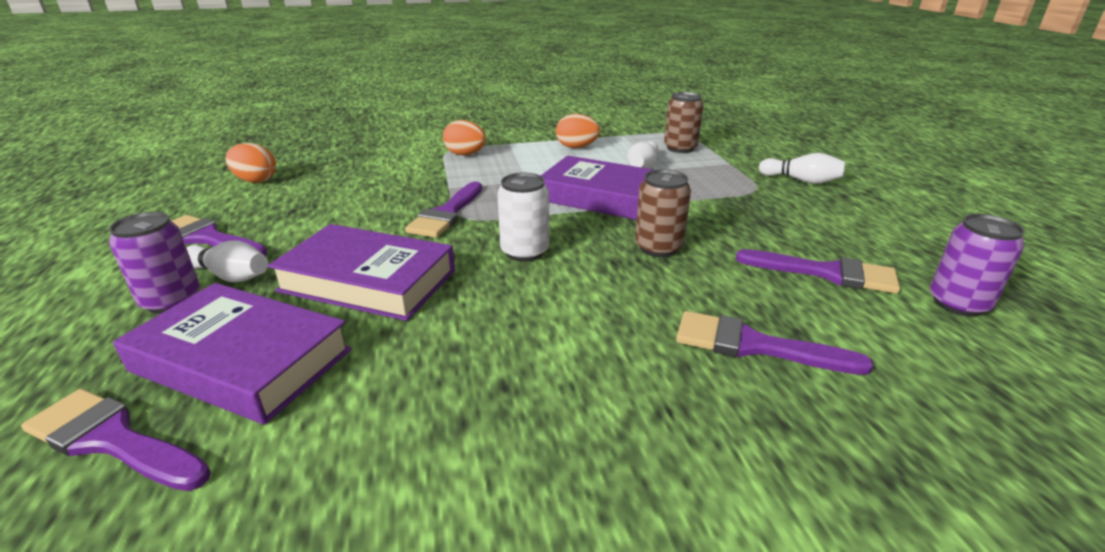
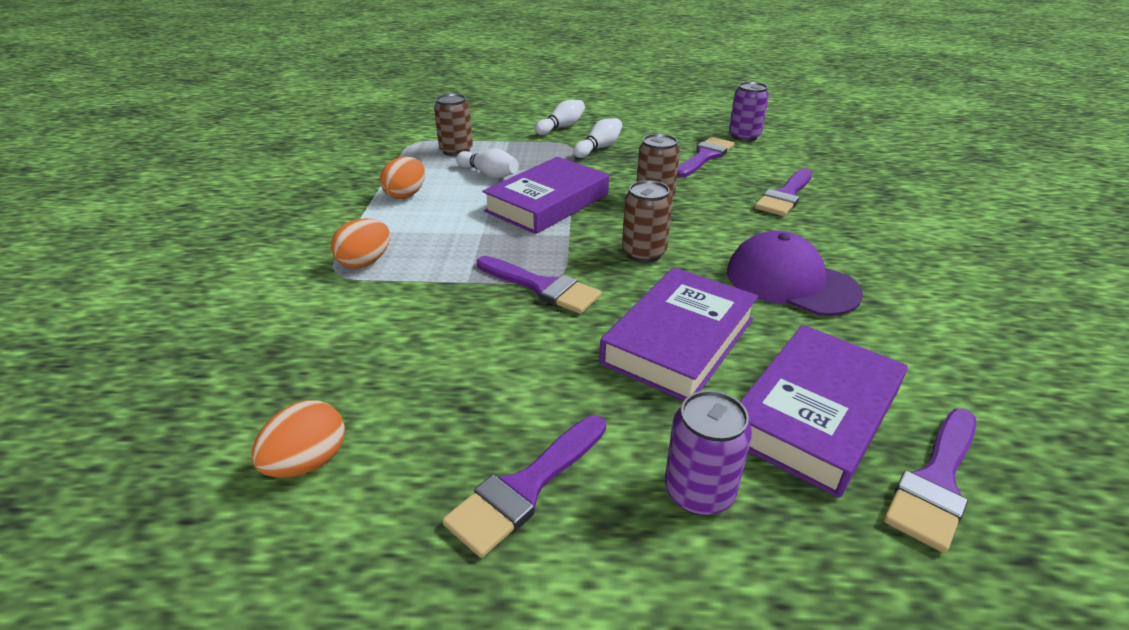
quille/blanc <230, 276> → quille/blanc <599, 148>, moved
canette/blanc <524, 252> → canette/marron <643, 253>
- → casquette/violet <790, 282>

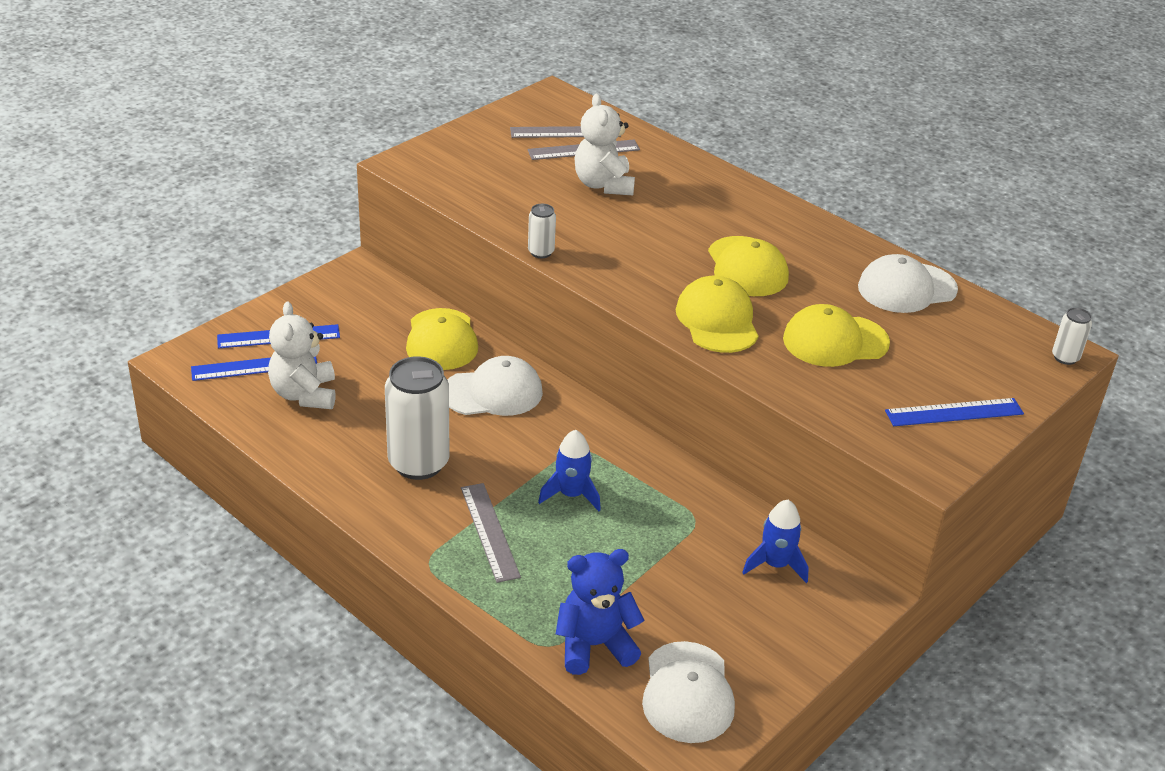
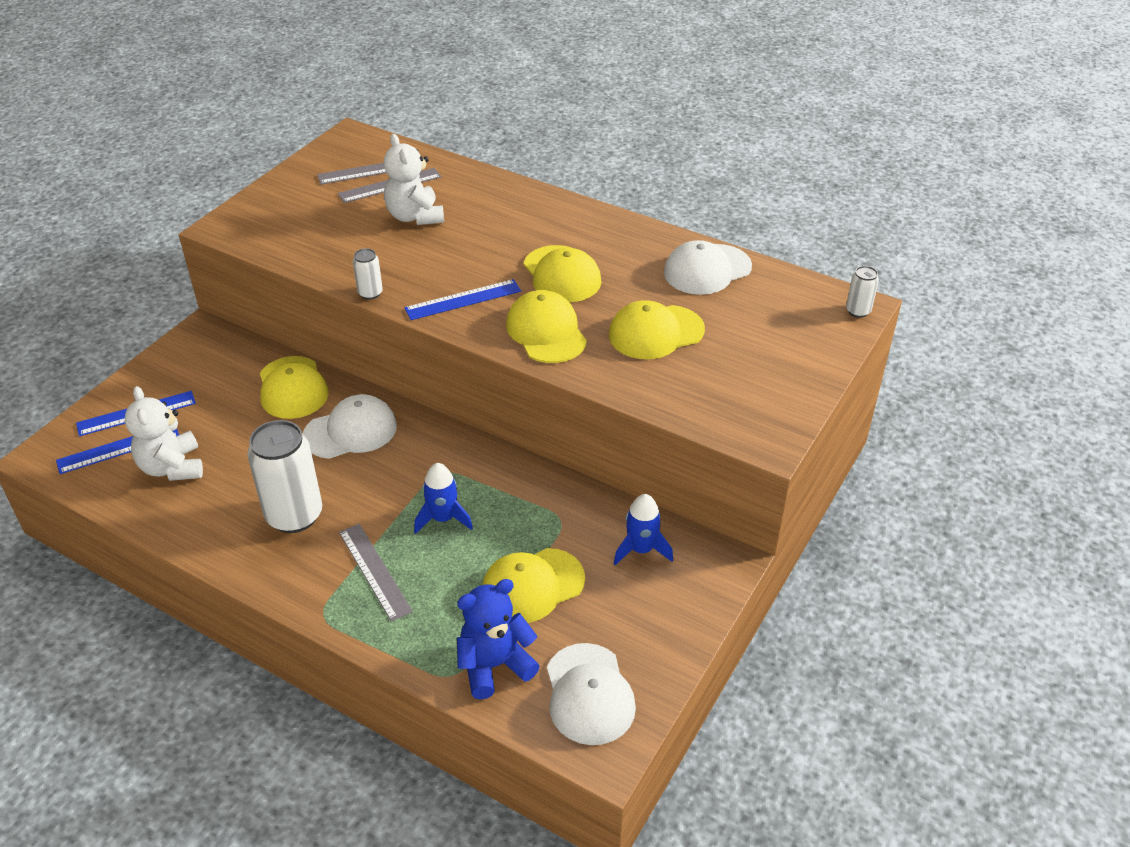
règle/bleu <954, 412> → règle/bleu <463, 300>, moved
- → casquette/jaune <532, 586>

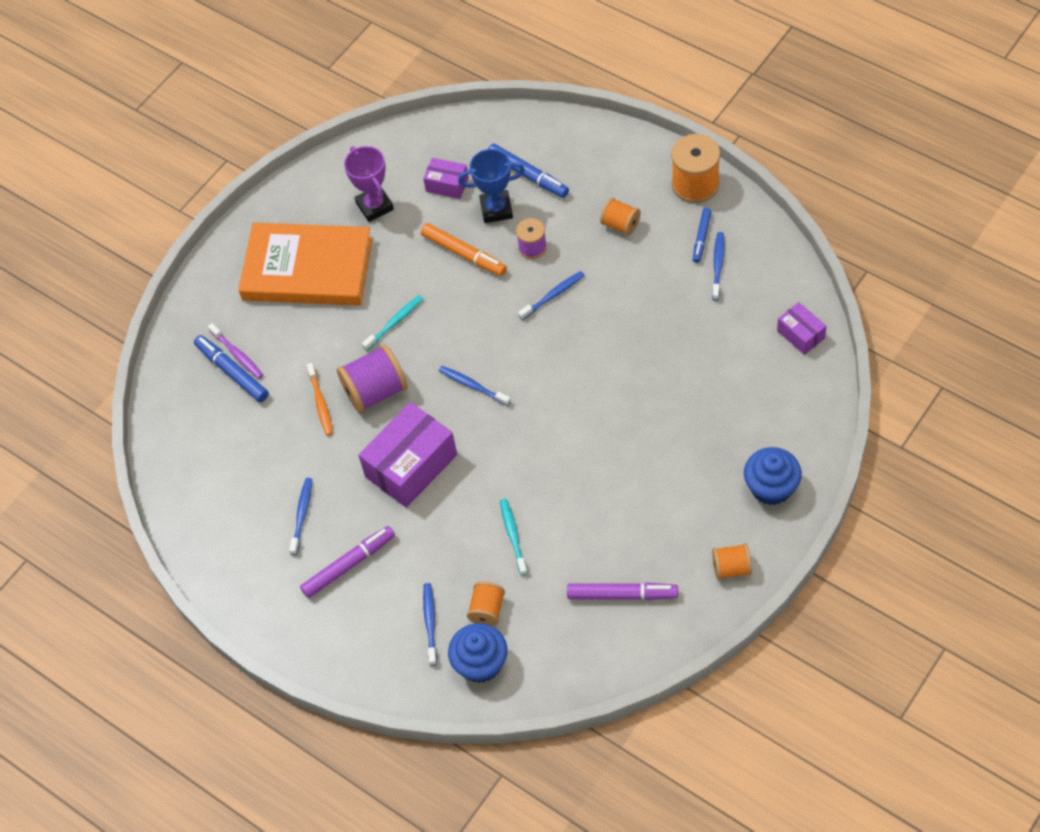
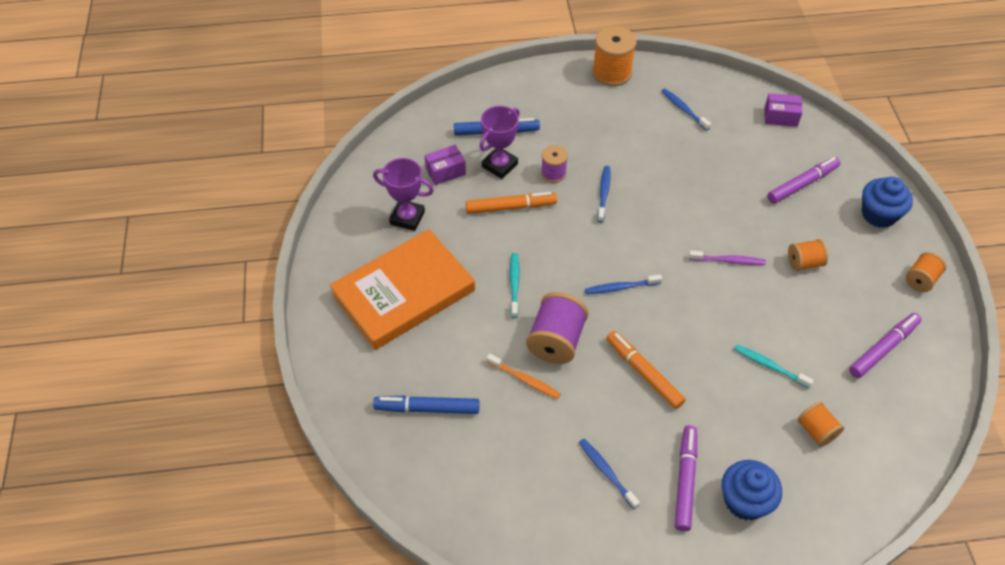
trophée/bleu <496, 209> → trophée/violet <499, 165>
boîte/violet <411, 466> → feutre/orange <644, 373>
brosse à dents/violet <237, 355> → brosse à dents/violet <728, 261>, moved
muffin/bleu <480, 663> → muffin/bleu <745, 501>, moved
- → feutre/violet <802, 184>
bobine/orange <620, 224> → bobine/orange <804, 263>, moved
brosse à dents/bleu <430, 623> → -
feutre/bleu <702, 237> → -

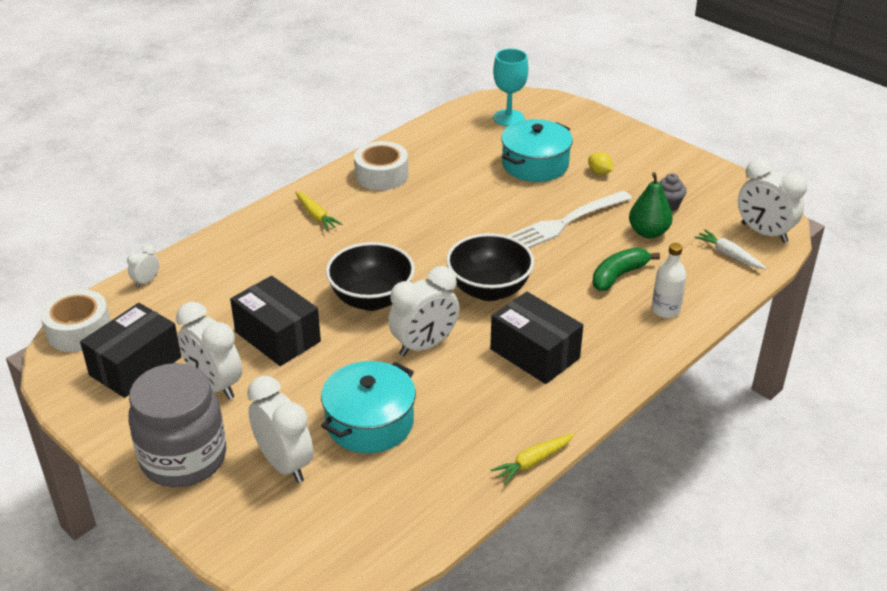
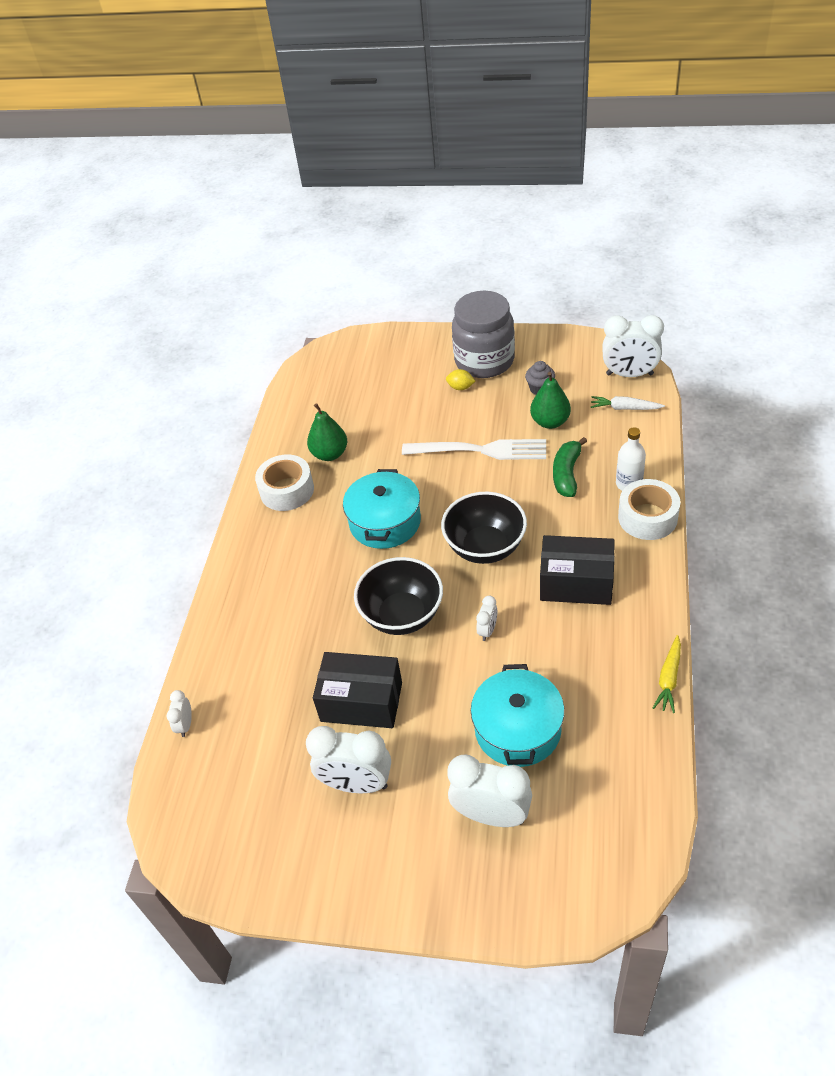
- → poire/vert <330, 454>
marmite/turquoise <535, 164> → marmite/turquoise <385, 522>, moved
fourchette/blanc <564, 223> → fourchette/blanc <480, 450>, 105 degrees counterclockwise
bocal/gris <184, 459> → bocal/gris <484, 361>, moved
réveil/blanc <424, 345> → réveil/blanc <487, 630>, x0.48
ruban adhésif/blanc <79, 330> → ruban adhésif/blanc <647, 517>, moved
boîte/noir <135, 366> → -
carotte/jaune <316, 216> → -
verre à pied/turquoise <508, 118> → -

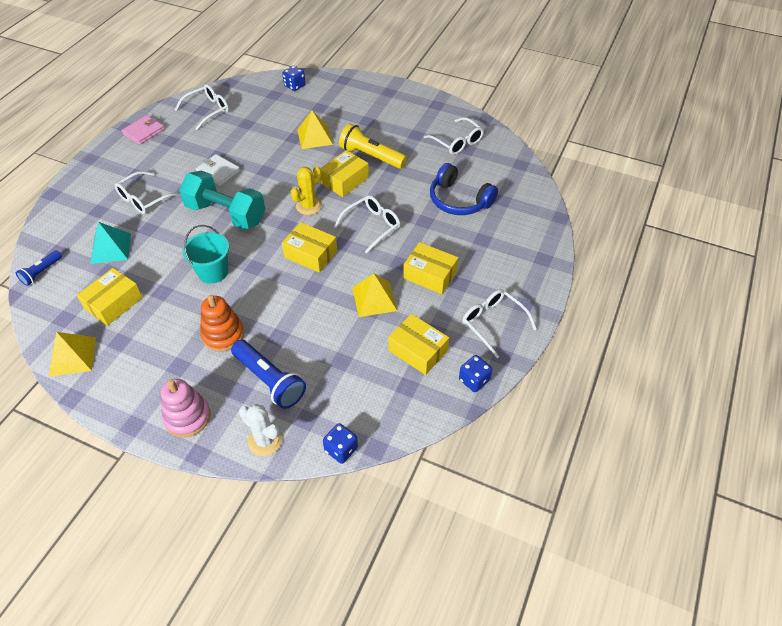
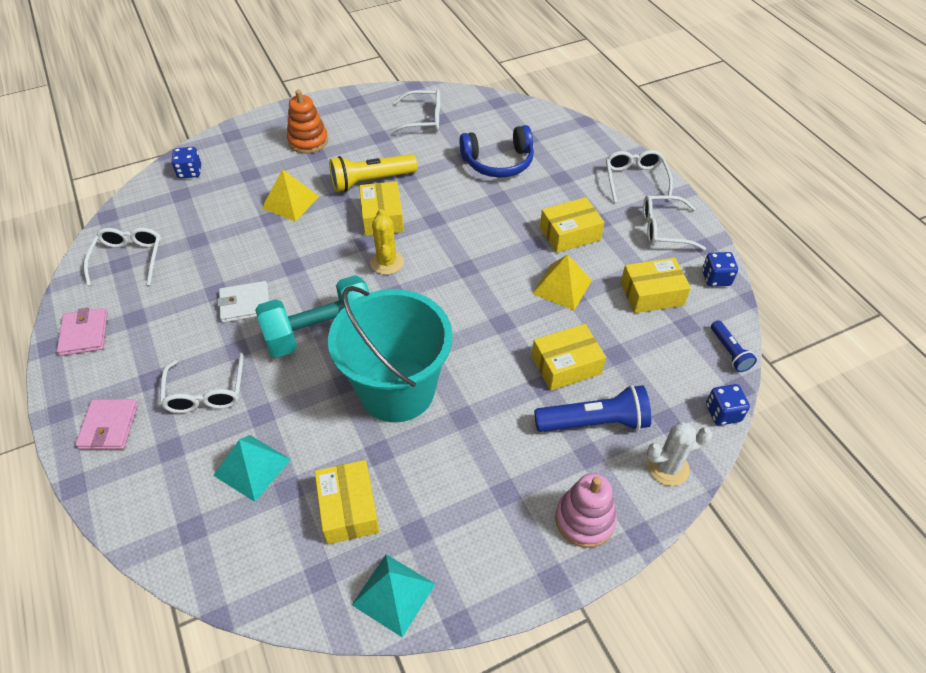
- → portefeuille/rose <109, 426>
jouet à empiler/orange <223, 335> → jouet à empiler/orange <308, 141>, moved
seau/turquoise <213, 272> → seau/turquoise <397, 390>, x1.89
pyramide/jaune <72, 356> → pyramide/turquoise <394, 594>
boîte/jaune <310, 254> → boîte/jaune <566, 365>, moved
lunettes/blanc <372, 226> → lunettes/blanc <635, 180>, moved
lampe de poche/bleu <41, 272> → lampe de poche/bleu <729, 352>, moved

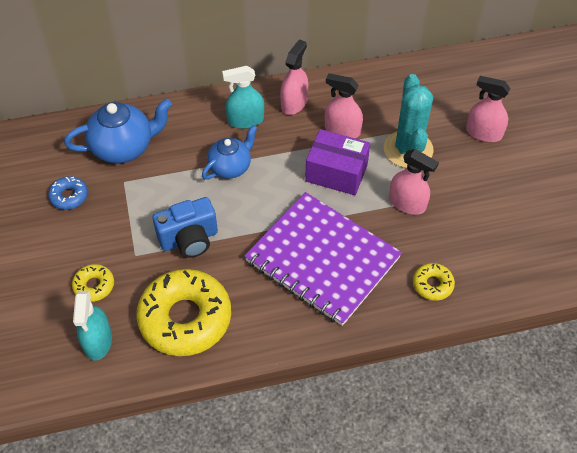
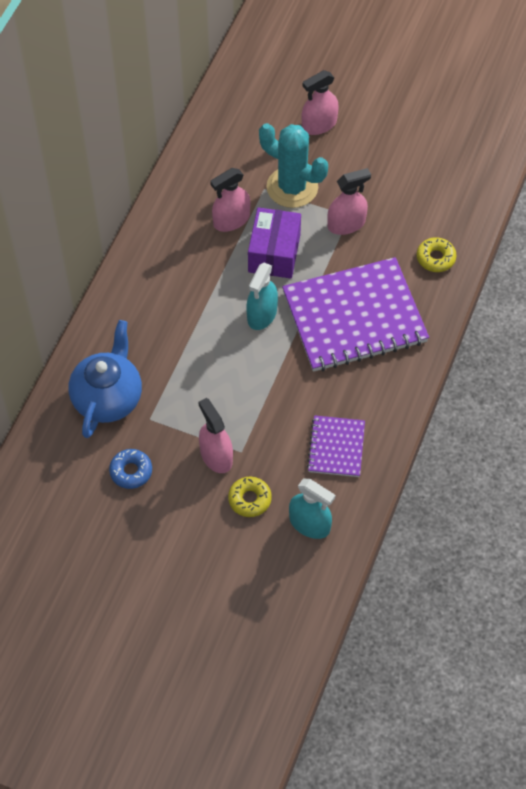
vaporisateur/rose <294, 103> → vaporisateur/rose <216, 456>, moved
vaporisateur/turquoise <245, 120> → vaporisateur/turquoise <262, 314>, moved
boîte/violet <336, 172> → boîte/violet <274, 253>, 45 degrees counterclockwise
beignet/jaune <185, 318> → carnet/violet <336, 447>
appareil photo/bleu <189, 239> → -
théière/bleu <230, 167> → -

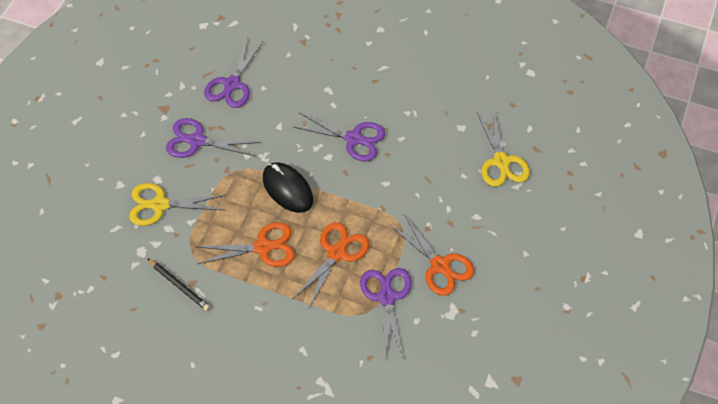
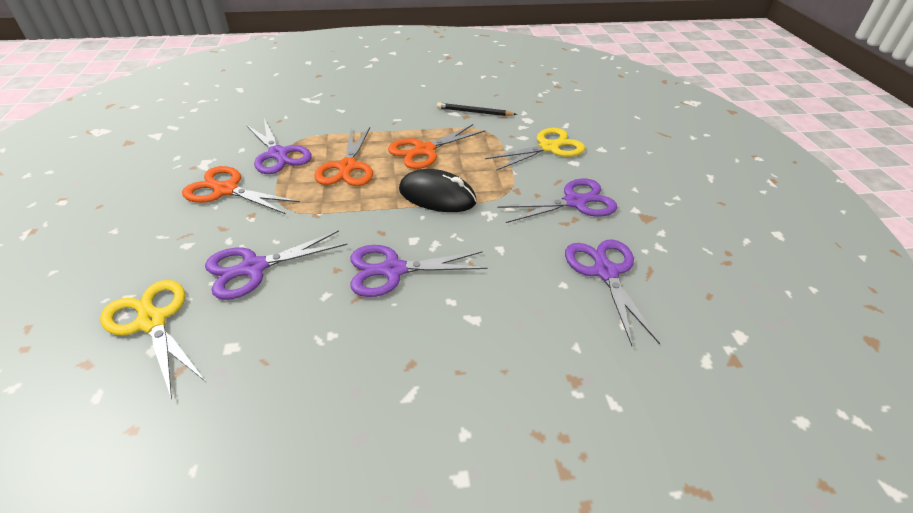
- → ciseaux/violet <253, 268>

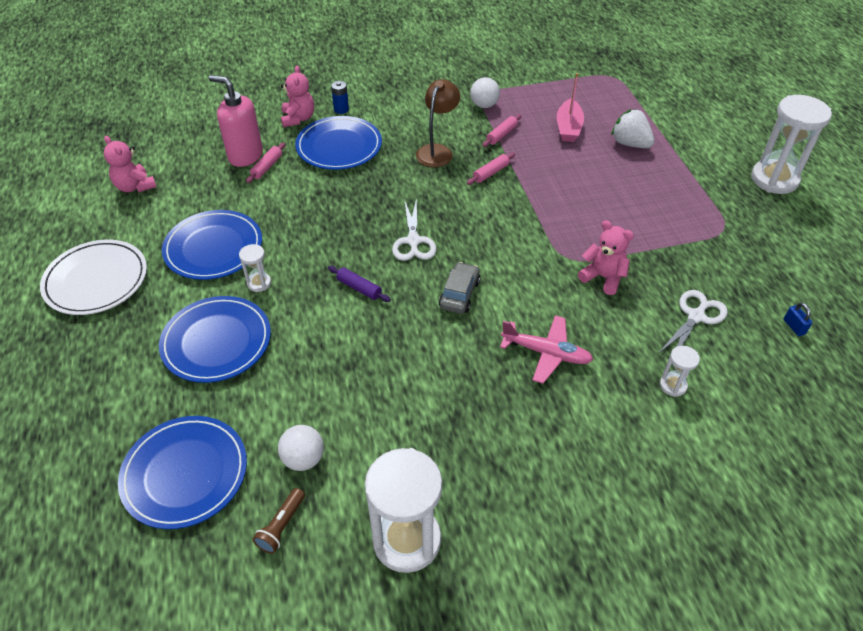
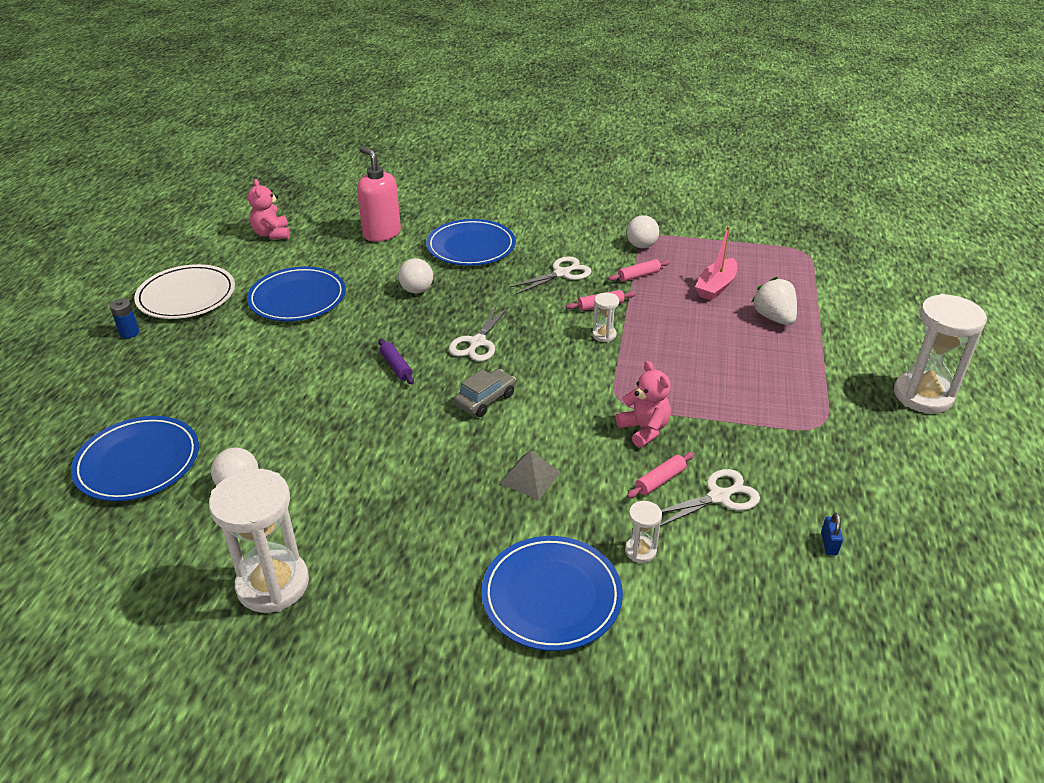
pile/bleu <341, 109> → pile/bleu <129, 333>, moved
- → balle/blanc <417, 290>
assiette/bleu <217, 342> → assiette/bleu <551, 596>, moved
avion/rose <546, 353> → pyramide/gris <530, 477>
lampe/marron <437, 151> → ciseaux/blanc <562, 273>
sablier/blanc <259, 283> → sablier/blanc <604, 335>, moved
rouleau à pâtisserie/rose <267, 167> → rouleau à pâtisserie/rose <660, 480>, moved
lampe de poche/marron <281, 526> → -
ours en peluche/rose <298, 119> → -

